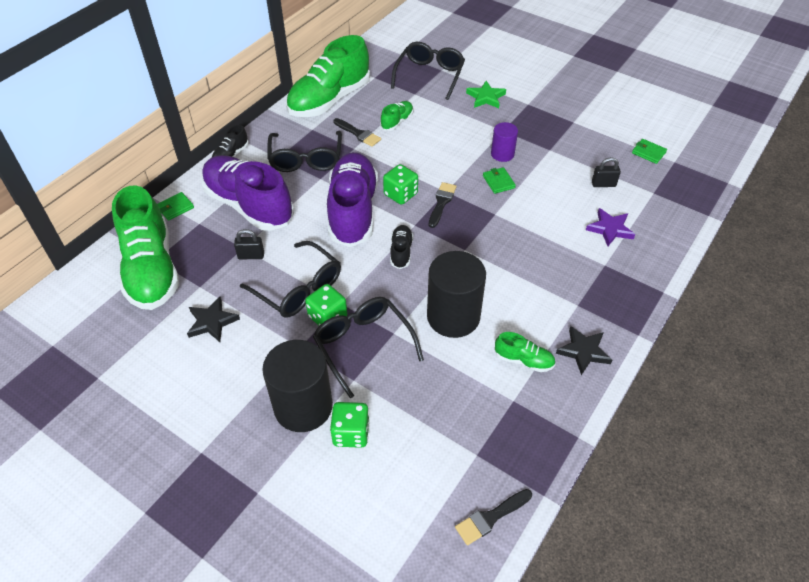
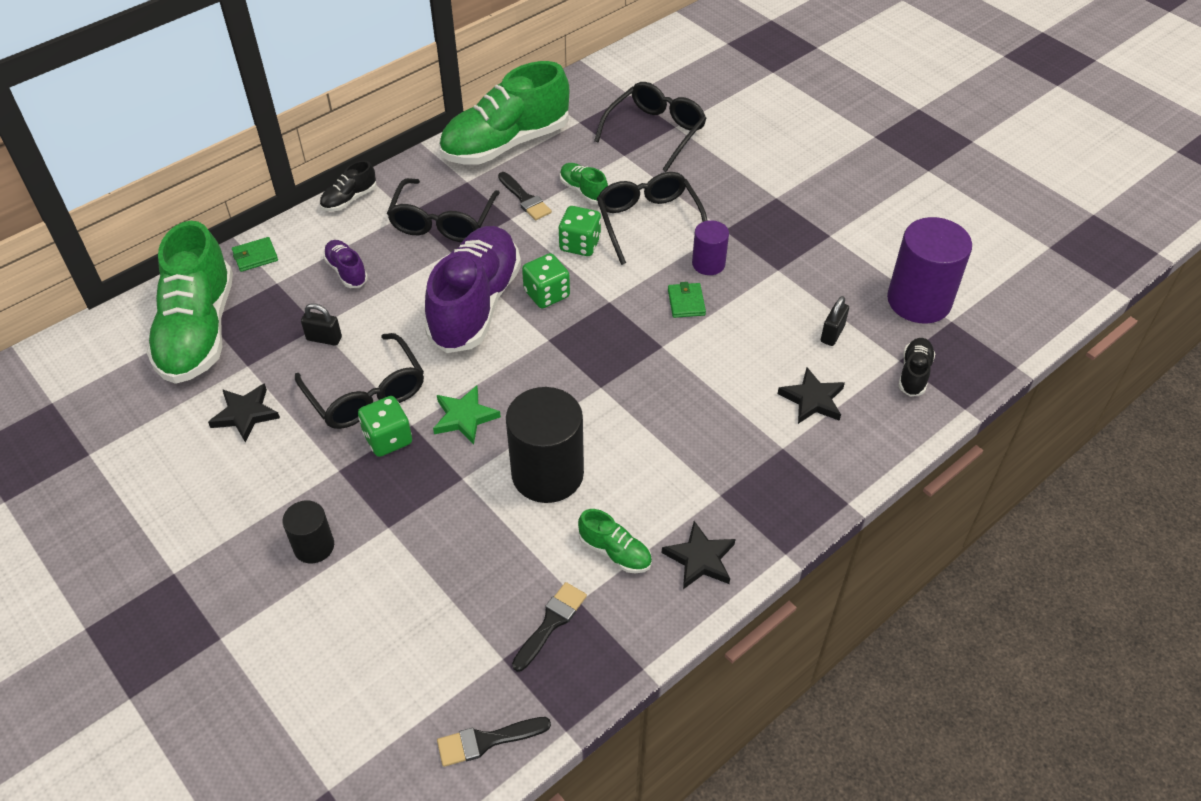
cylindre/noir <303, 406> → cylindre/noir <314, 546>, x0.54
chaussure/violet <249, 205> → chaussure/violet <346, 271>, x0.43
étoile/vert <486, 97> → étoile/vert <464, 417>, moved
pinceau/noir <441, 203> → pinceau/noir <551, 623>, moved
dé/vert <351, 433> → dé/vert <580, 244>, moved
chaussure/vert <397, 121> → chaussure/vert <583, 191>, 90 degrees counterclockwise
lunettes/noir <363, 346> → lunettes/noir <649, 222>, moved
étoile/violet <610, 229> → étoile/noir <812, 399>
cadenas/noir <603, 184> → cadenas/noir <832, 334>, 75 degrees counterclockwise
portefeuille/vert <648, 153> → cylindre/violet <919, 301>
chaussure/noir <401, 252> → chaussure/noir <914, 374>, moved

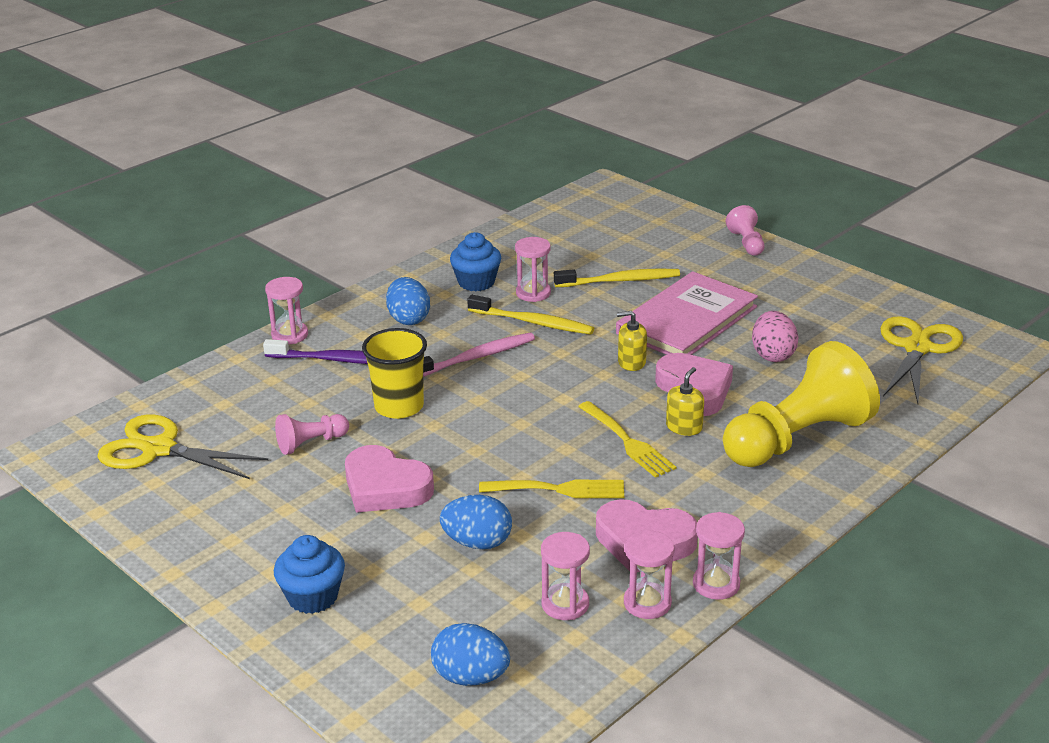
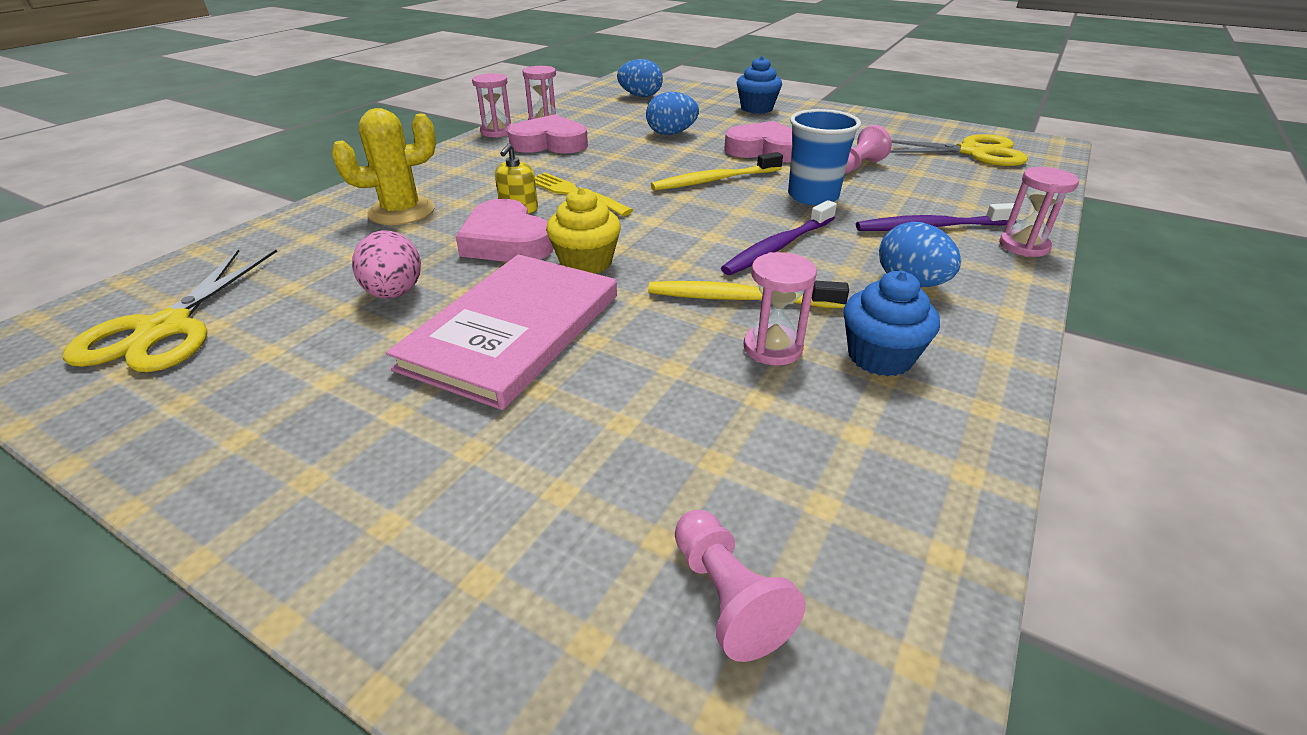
pion/jaune <797, 438> → cactus/jaune <402, 211>
distributeur de savon/jaune <631, 362> → muffin/jaune <586, 263>
brosse à dents/jaune <619, 281> → brosse à dents/jaune <715, 180>, moved
pion/rose <746, 243> → pion/rose <727, 597>, moved
brosse à dents/rose <475, 358> → brosse à dents/violet <779, 247>
gobelet/jaune <399, 406> → gobelet/bleu <813, 196>
fourchette/jaune <559, 489> → -
sablier/rose <565, 604> → -

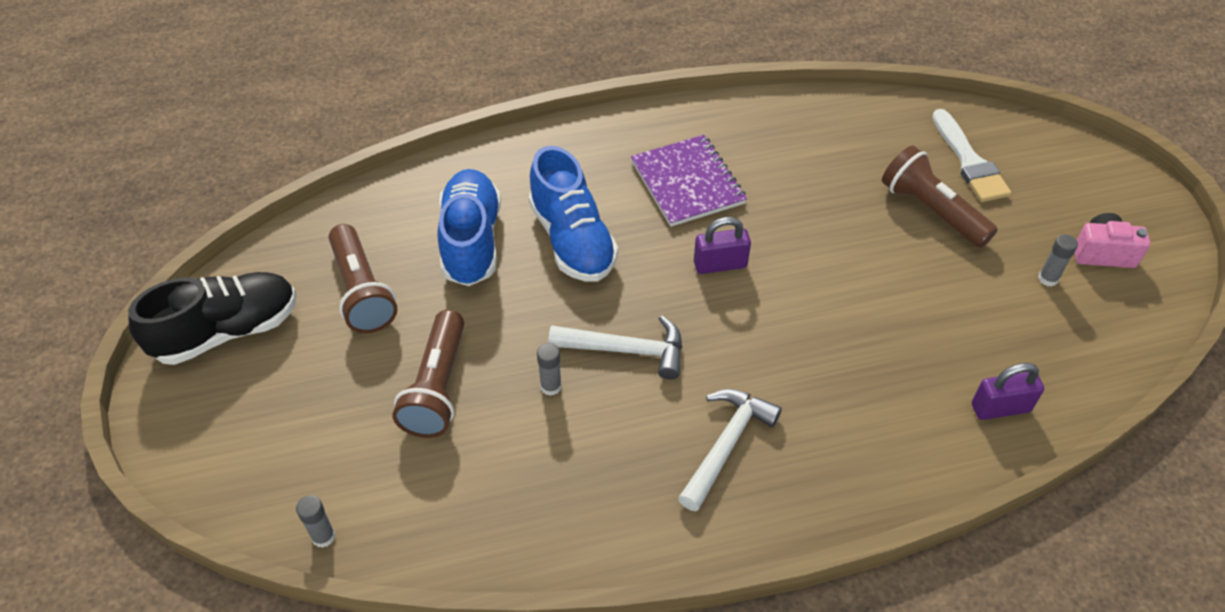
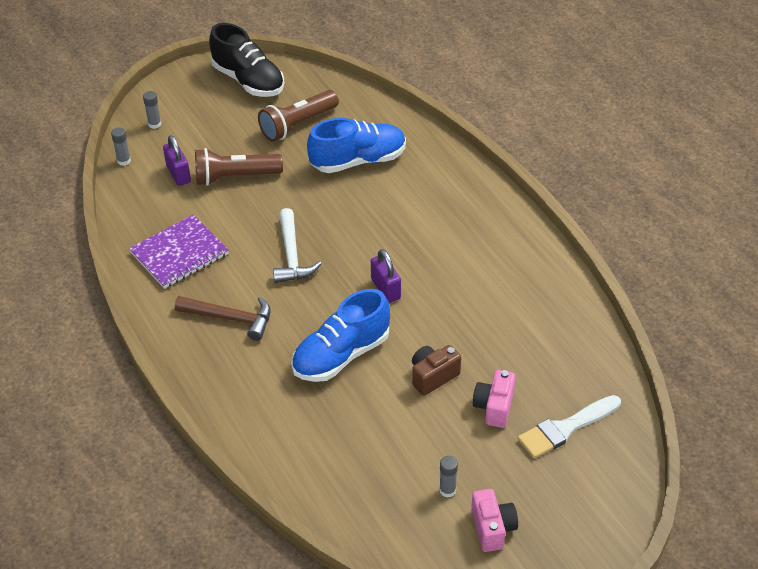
carnet/violet <687, 183> → carnet/violet <179, 253>, moved
bâton de colle/gris <551, 386> → bâton de colle/gris <154, 124>, moved
cadenas/violet <1000, 408> → cadenas/violet <178, 174>, moved
marteau/blanc <726, 444> → marteau/marron <231, 318>
chaussure/bleu <572, 240> → chaussure/bleu <341, 355>, moved
- → appareil photo/marron <433, 376>
lampe de poche/marron <931, 210> → appareil photo/rose <494, 407>

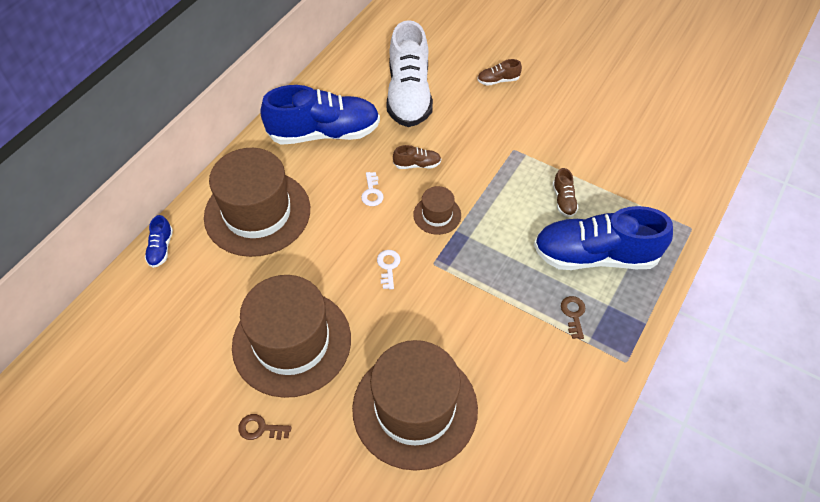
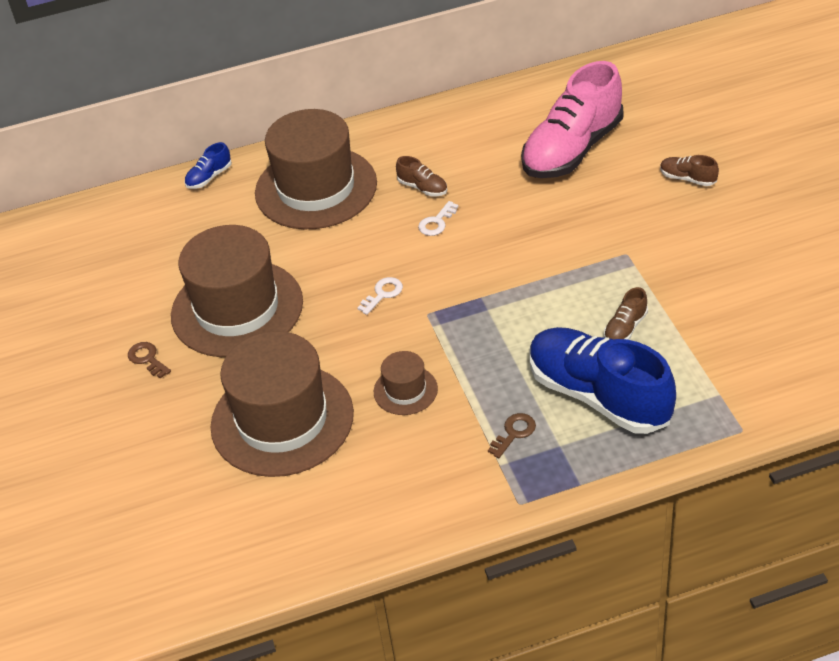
chapeau/marron <437, 215> → chapeau/marron <405, 390>, moved
chaussure/marron <417, 164> → chaussure/marron <423, 188>, moved
chaussure/blanc <409, 95> → chaussure/rose <572, 149>
chaussure/bleu <324, 133> → -

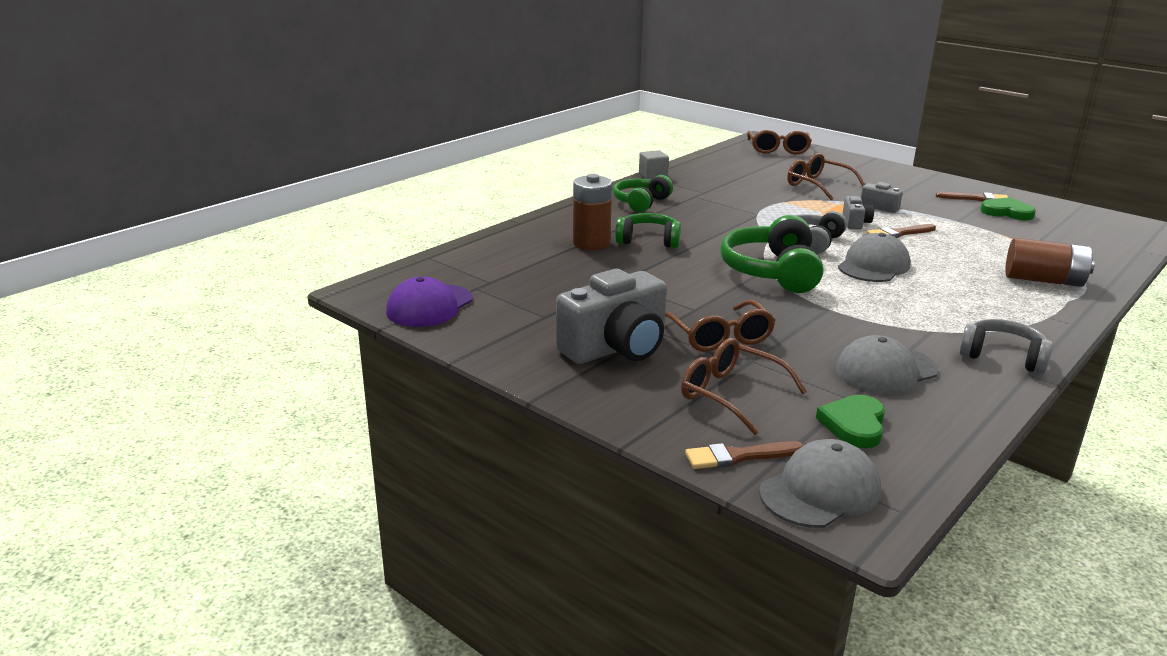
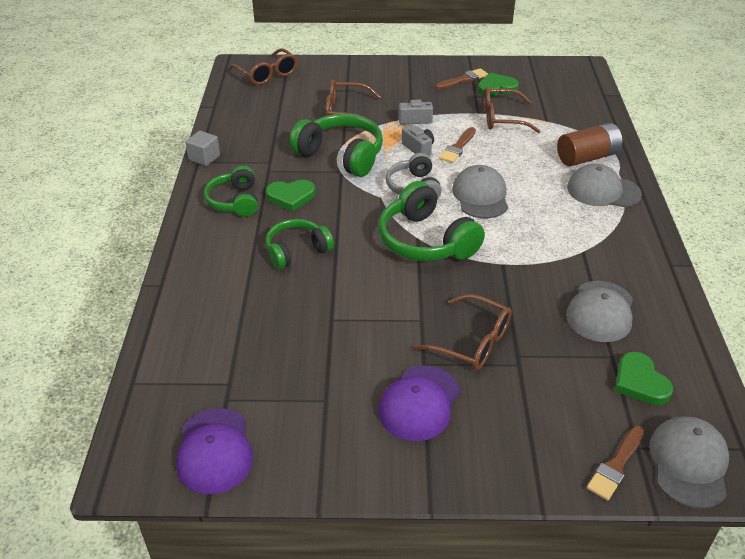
- → cœur/vert <291, 197>
- → casque audio/vert <341, 155>
appareil photo/gris <616, 348> → casquette/violet <419, 403>
lunettes/marron <731, 395> → lunettes/marron <502, 118>, moved
- → casquette/gris <603, 191>
pile/marron <591, 243> → -
casque audio/gris <1002, 357> → -

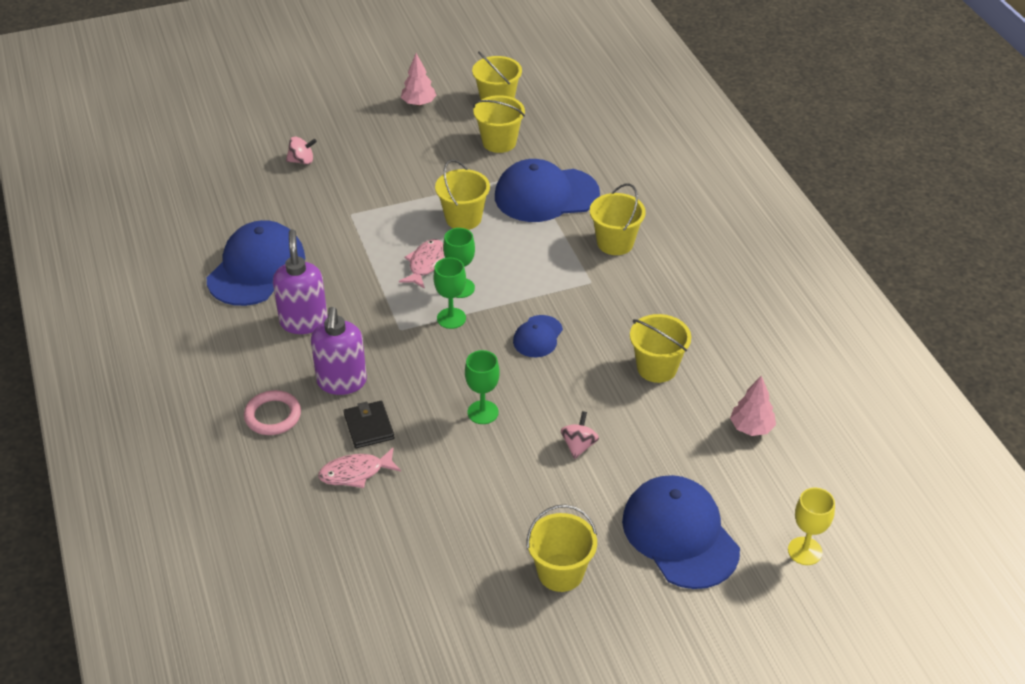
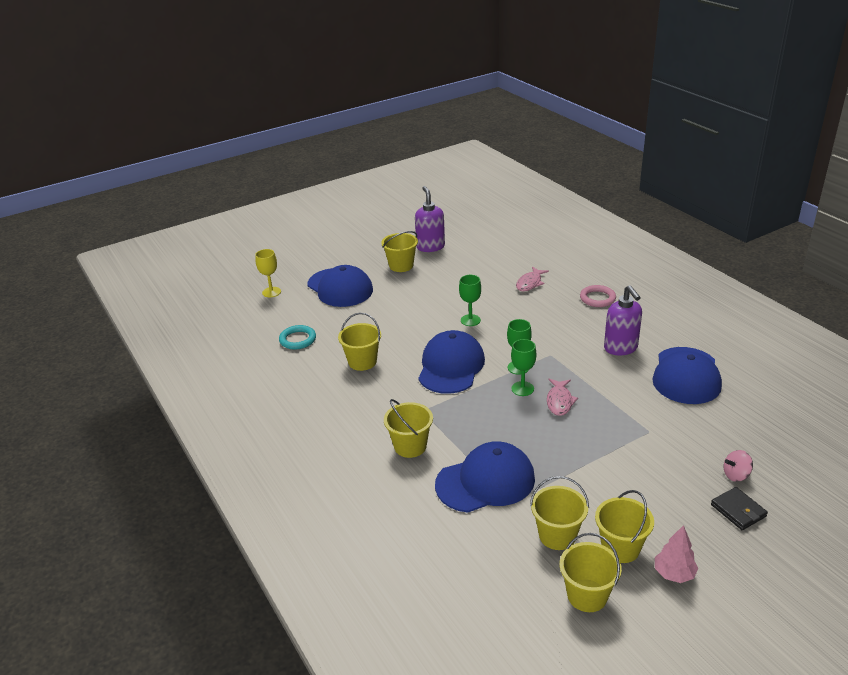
arbre/rose <751, 428> → anneau/turquoise <298, 339>
distributeur de savon/violet <342, 382> → distributeur de savon/violet <430, 247>, moved
casquette/bleu <538, 336> → casquette/bleu <451, 366>, x1.98
poisson/rose <355, 473> → poisson/rose <530, 283>, 150 degrees clockwise
seau/jaune <463, 218> → seau/jaune <620, 548>, moved
portefeuille/noir <369, 427> → portefeuille/noir <738, 510>, moved
toupie/rose <579, 445> → -

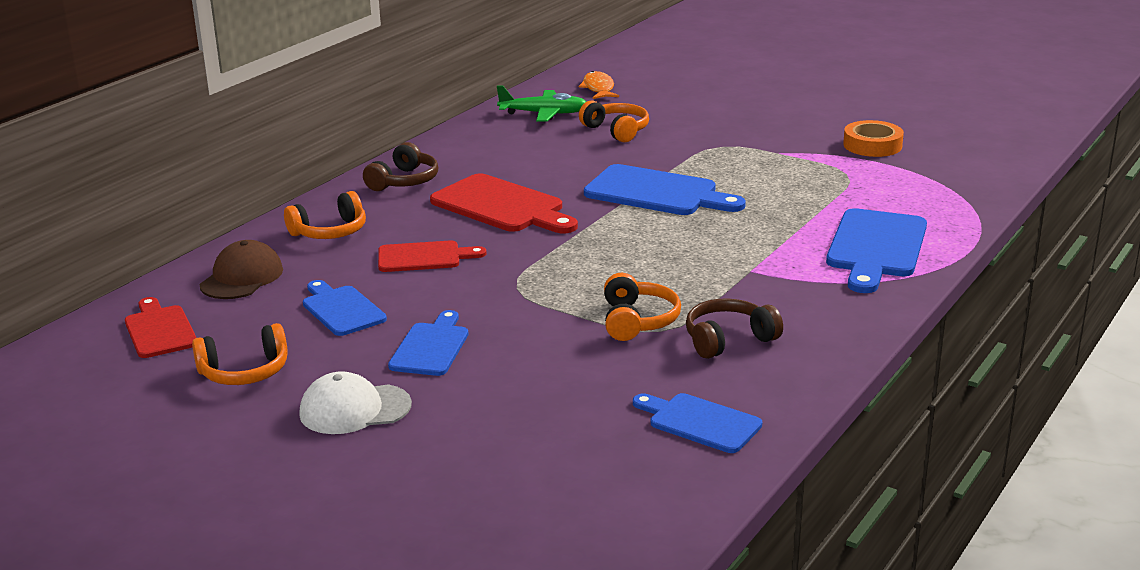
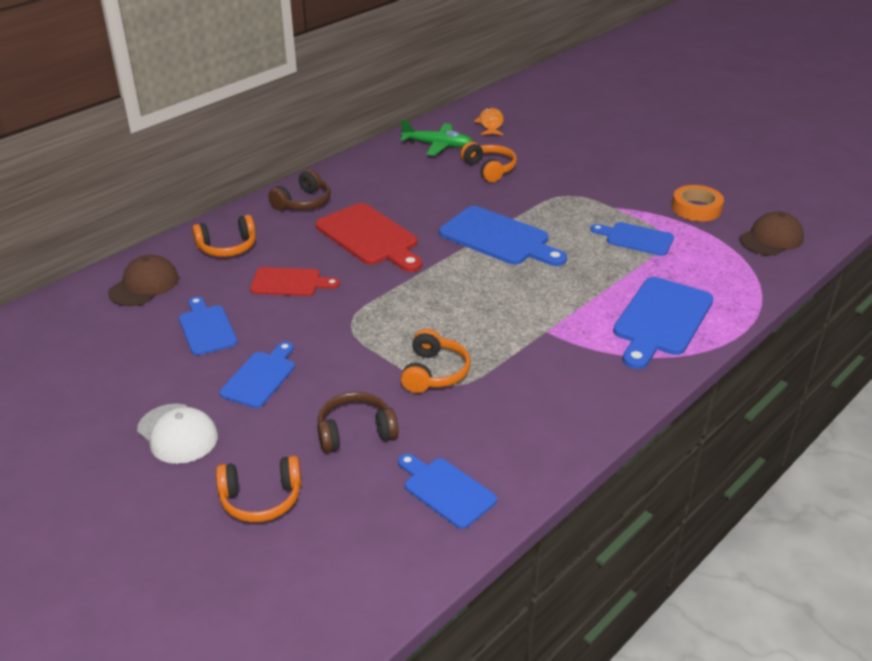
casquette/blanc <355, 409> → casquette/blanc <177, 434>, 135 degrees counterclockwise
casque audio/orange <244, 372> → casque audio/orange <261, 499>, moved
casque audio/marron <728, 340> → casque audio/marron <355, 432>, moved
- → planche à découper/bleu <636, 238>
- → casquette/marron <771, 239>
planche à découper/rouge <160, 330> → -

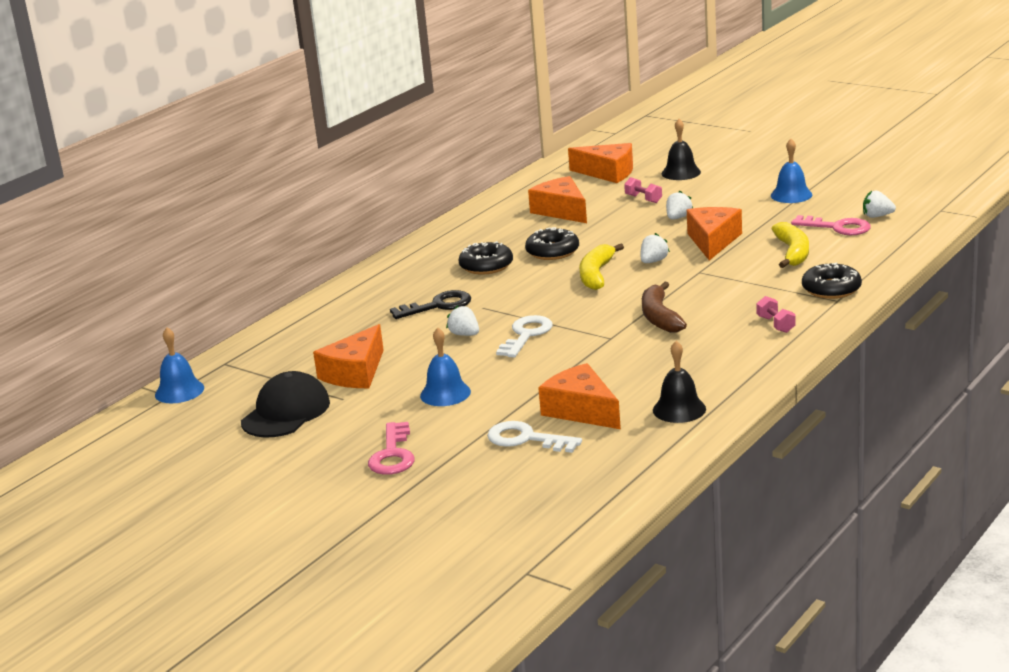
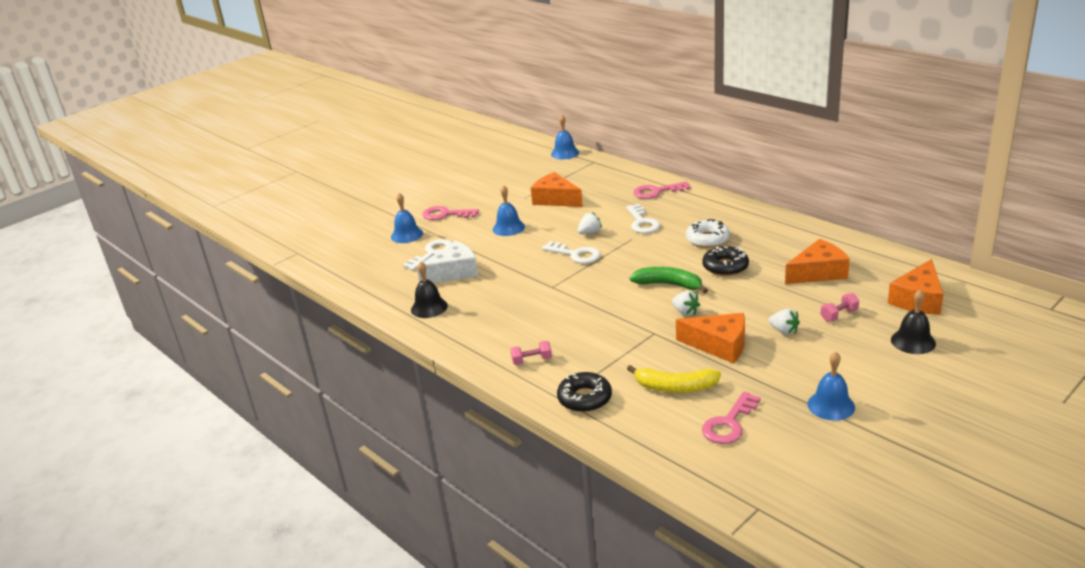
- → cloche/bleu <407, 235>
fromage/orange <581, 410> → fromage/blanc <454, 272>
clé/noir <438, 306> → clé/blanc <642, 222>
banane/jaune <596, 275> → banane/vert <669, 285>
- → clé/rose <656, 192>
beignet/noir <486, 266> → beignet/blanc <707, 239>
casquette/noir <286, 412> → -
banane/marron <660, 317> → -
fraise/blanc <877, 216> → -

